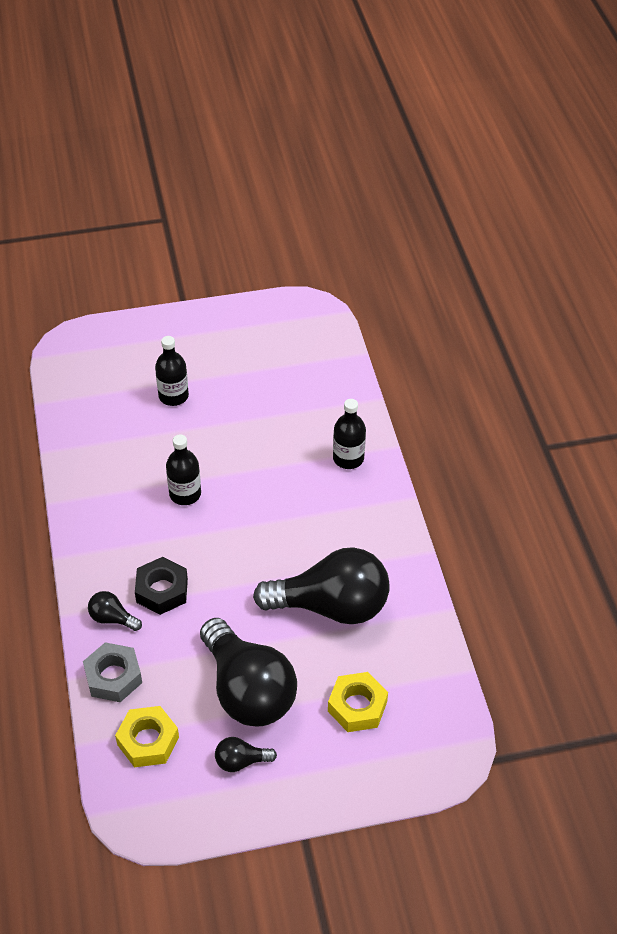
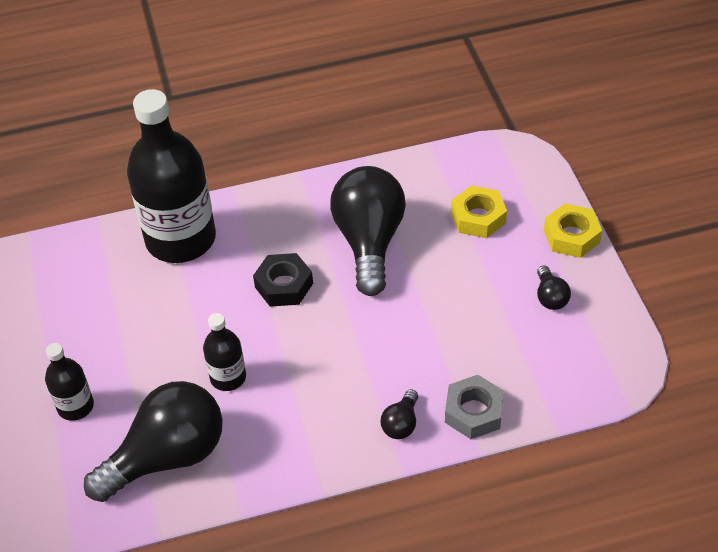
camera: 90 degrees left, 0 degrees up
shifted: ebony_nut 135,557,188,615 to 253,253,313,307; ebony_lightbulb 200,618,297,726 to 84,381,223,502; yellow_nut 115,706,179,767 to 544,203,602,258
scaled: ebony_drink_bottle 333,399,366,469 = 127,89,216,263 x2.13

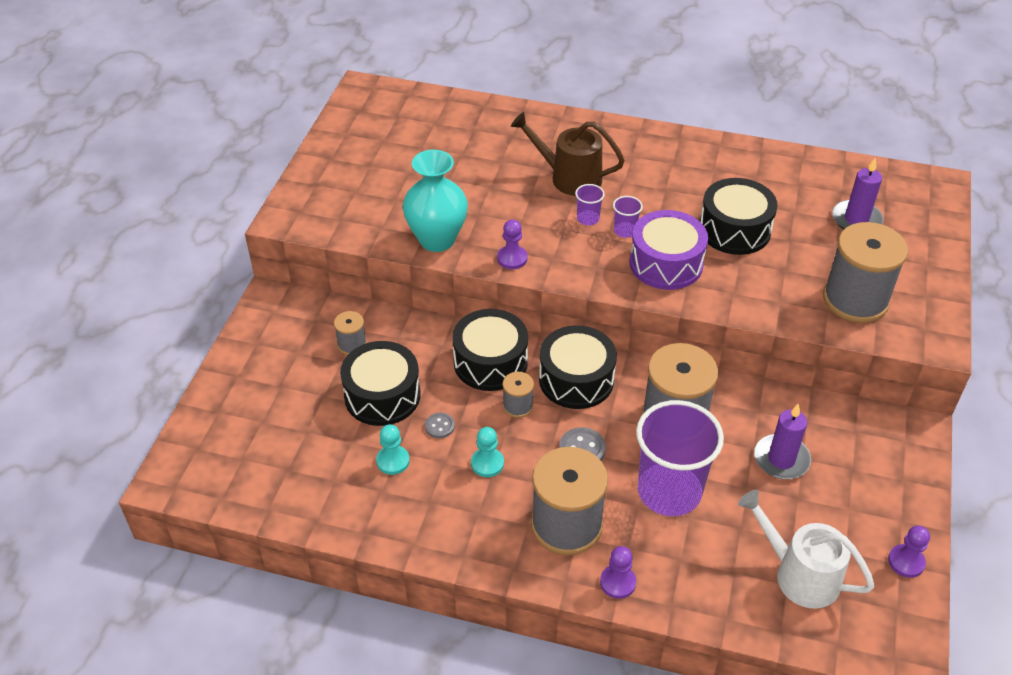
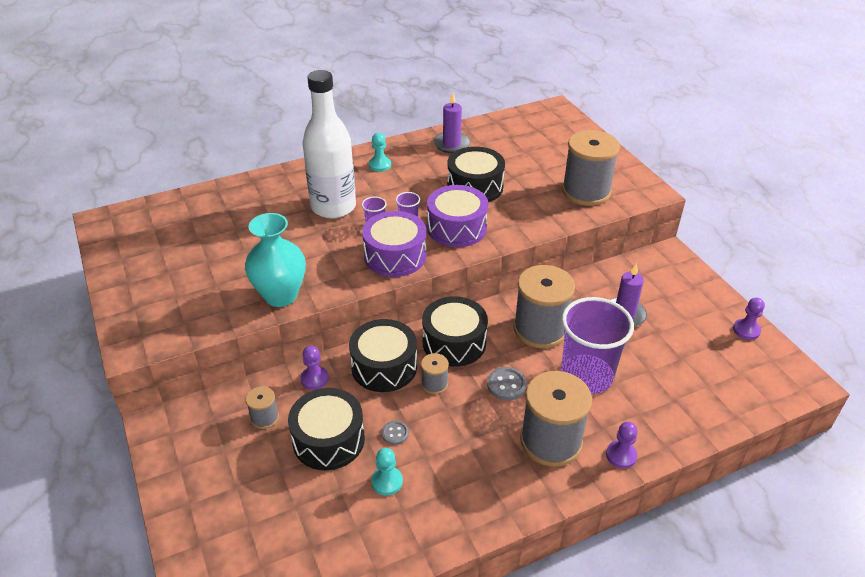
camera: 40 degrees left, 5 degrees down
gone: pure_white_watering_can 738,490,875,609
new: royal_purple_toy_drum 362,211,426,277
shifted: royal_purple_pillar_candle 832,158,883,229 to 433,92,470,153; royal_purple_chess_pawn 497,219,528,269 to 301,346,329,390; teal_chess_pawn 471,427,504,477 to 369,133,391,172
swapped: russet_watering_can 511,112,625,196 to pure_white_drink_bottle 303,70,356,219

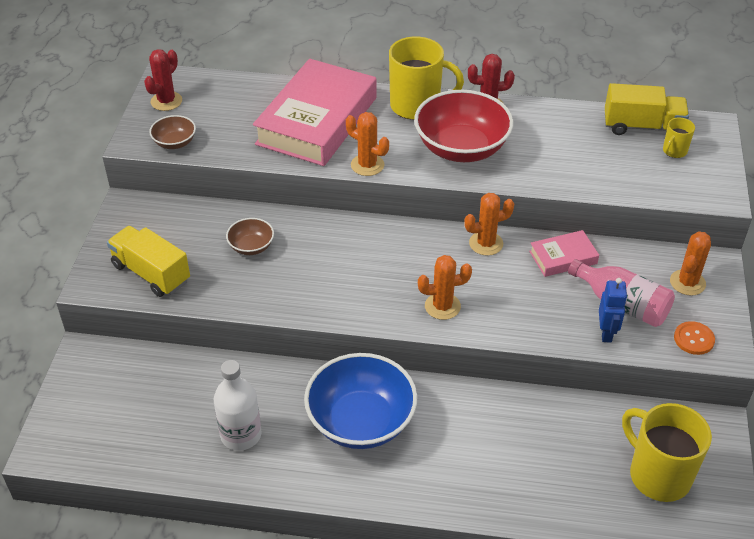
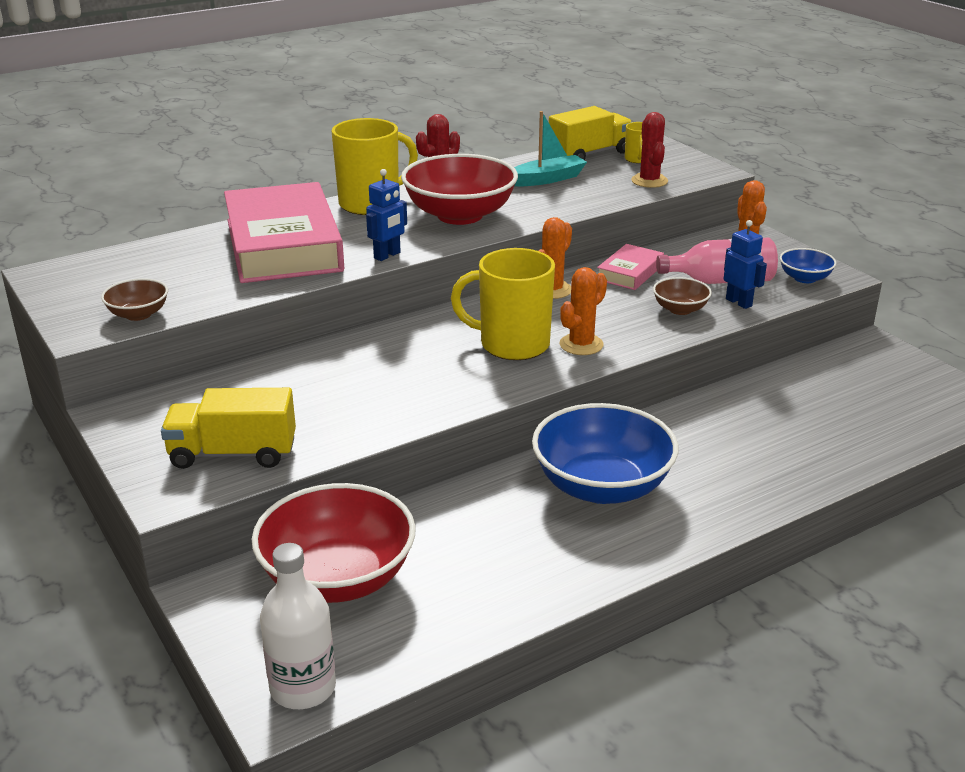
camera: 40 degrees left, 15 degrees down
new: teal_sailboat 514,111,587,186; crimson_serving_bowl 252,483,416,603
shifted: crimson_cactus 144,49,182,111 to 631,112,668,188; russet_serving_bowl 226,218,274,255 to 653,277,712,315; pure_white_drink_bottle 214,360,261,451 to 260,543,336,709; yellow_mug 622,403,712,502 to 451,248,555,360
swapped: orange-coloured_cactus 346,112,389,176 to cobalt_toy_robot 366,169,407,261; orange-coloured_sewing_button 674,321,715,355 to cobalt_serving_bowl 780,248,837,283

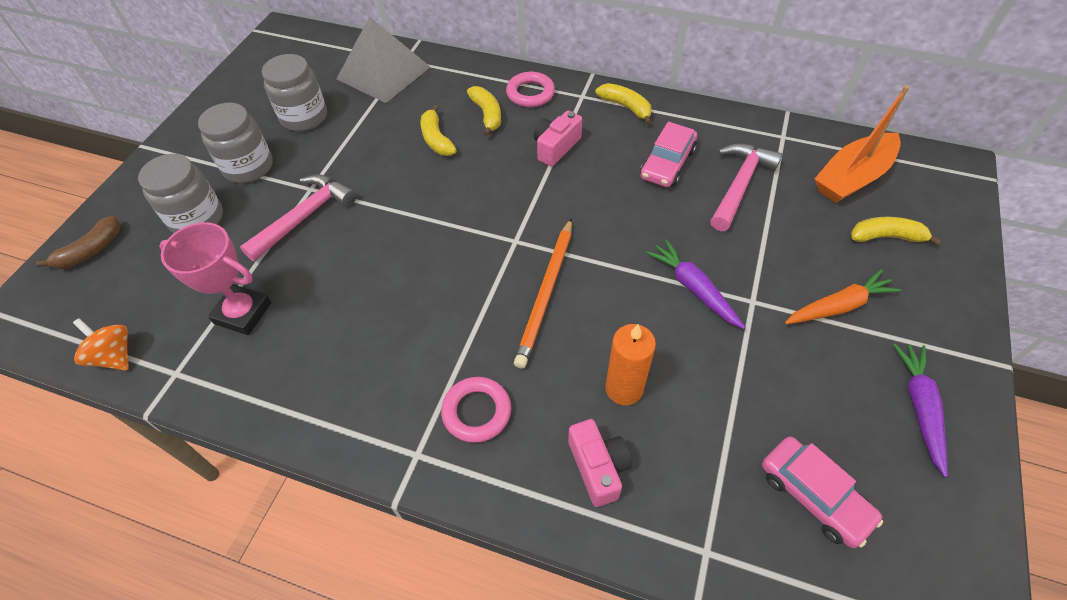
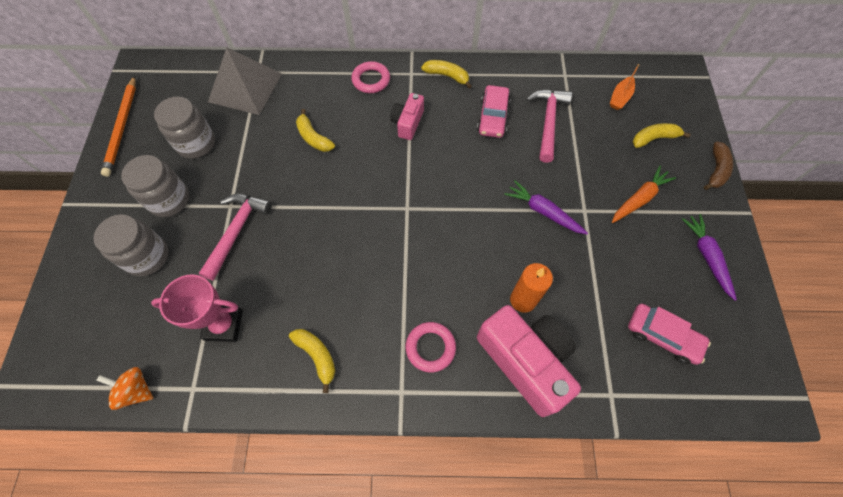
camera: 20 degrees left, 10 degrees up
shifted: yellow_banana_fruit 467,86,501,136 to 289,329,335,393; russet_banana_fruit 35,216,121,269 to 704,142,733,190; orange-coloured_pencil 514,218,572,369 to 101,76,136,177
scaled: orange-coloured_sailboat 815,86,909,203 = 610,64,640,110 x0.54; pink_camera 568,419,632,507 = 477,305,581,417 x1.94

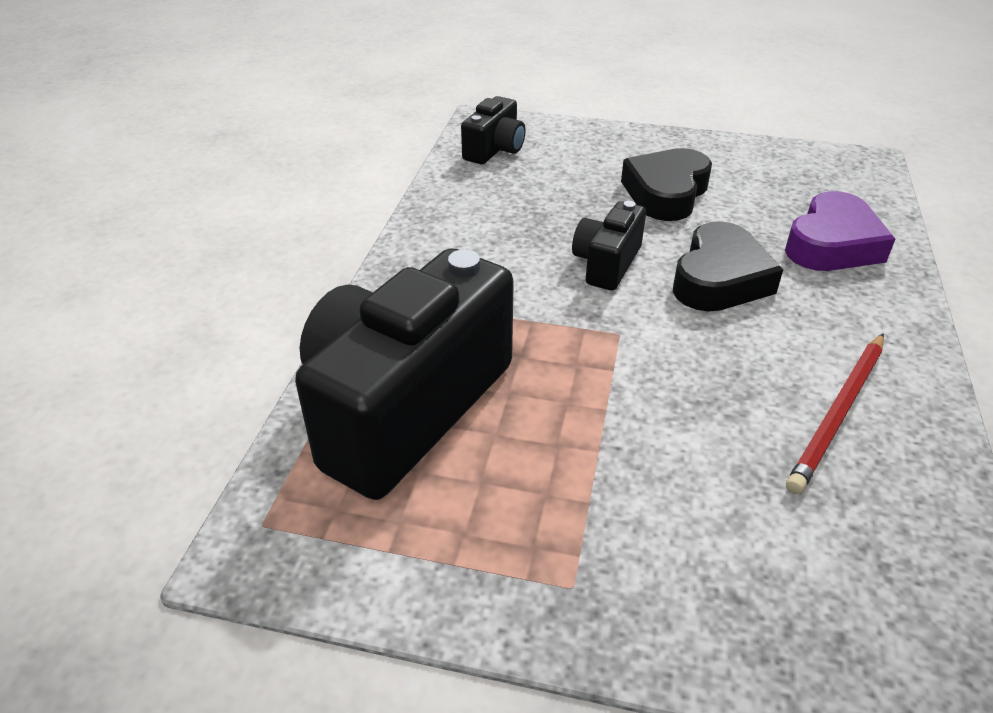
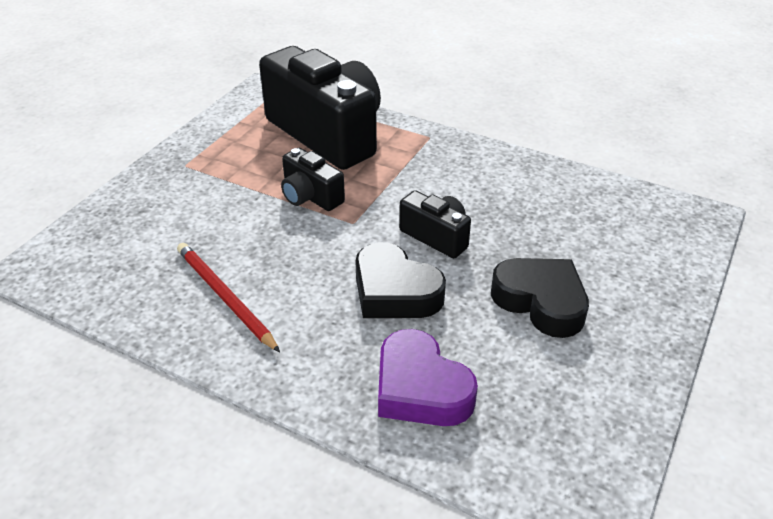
camera: 105 degrees right, 0 degrees up
shifted: ebony_camera 461,96,526,164 to 281,148,345,211

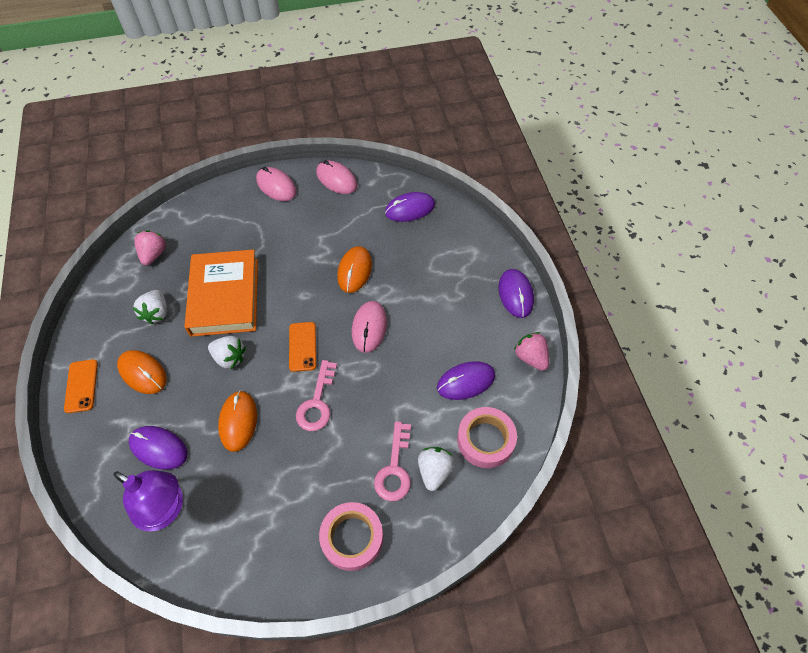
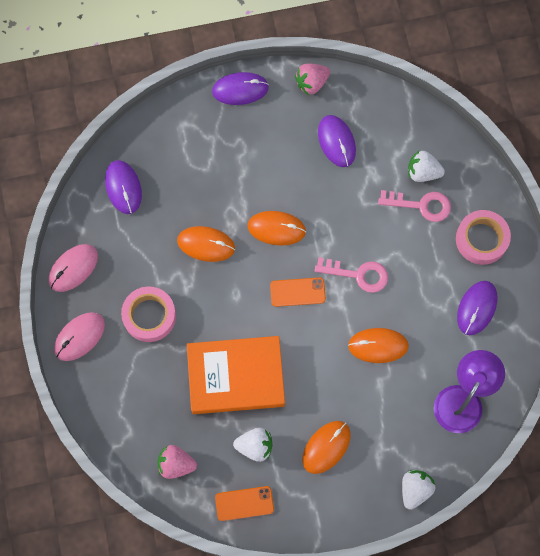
camera: 90 degrees left, 15 degrees up
shifted: pure_white_strawberry 208,336,246,369 to 402,470,435,510; orange-coloured_phone 64,359,98,413 to 215,486,274,521; pink_tape 457,407,517,468 to 121,287,176,342; royal_purple_PC_mouse 129,426,187,470 to 457,281,497,335
repainted: pink_PC_mouse 352,301,387,353 to orange-coloured_PC_mouse 247,211,306,246

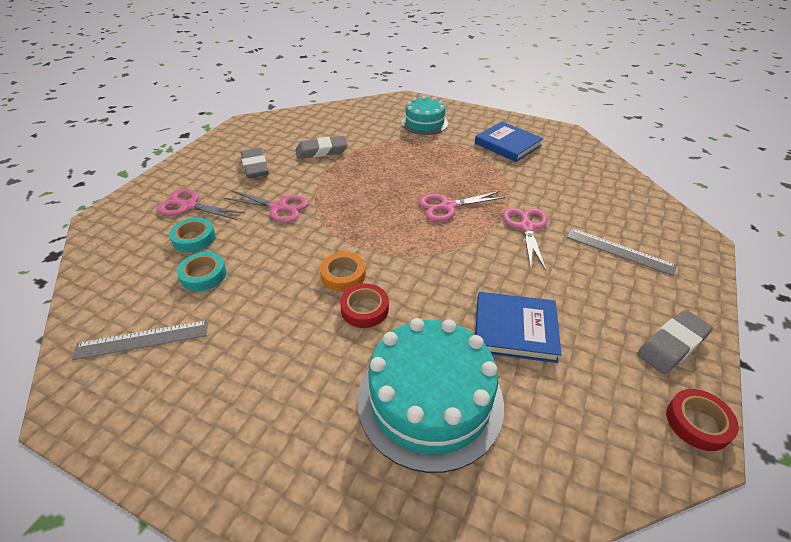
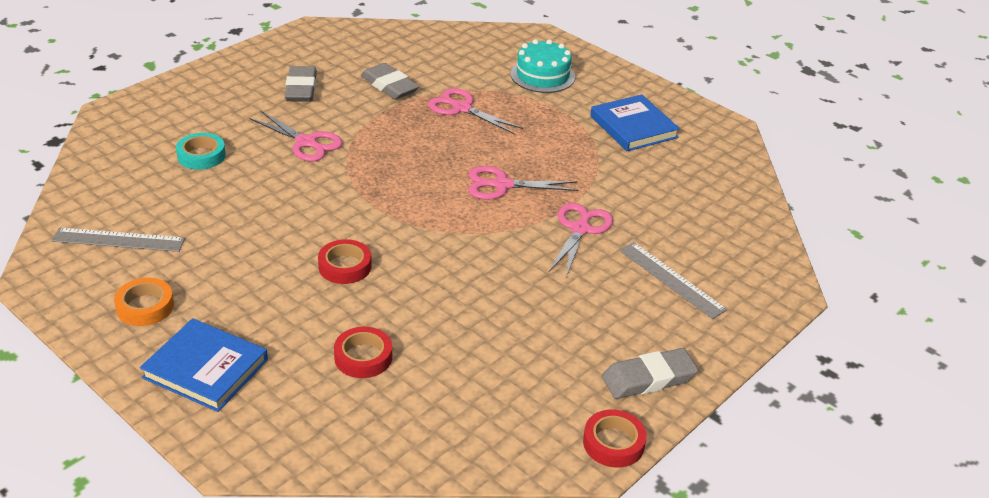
camera: 15 degrees right, 5 degrees down
gone: teal_tape 177,252,227,291
shifted: pink_shears 157,189,245,220 to 428,88,523,134; orange-coloured_tape 320,252,366,292 to 114,278,174,326; cobalt_hardback 475,292,562,363 to 140,318,268,412
swapped: teal_layer_cake 357,318,504,473 to crimson_tape 334,327,392,378
rotated: gray_gum_eraser 296,136,348,159 = 361,63,419,99 45 degrees clockwise

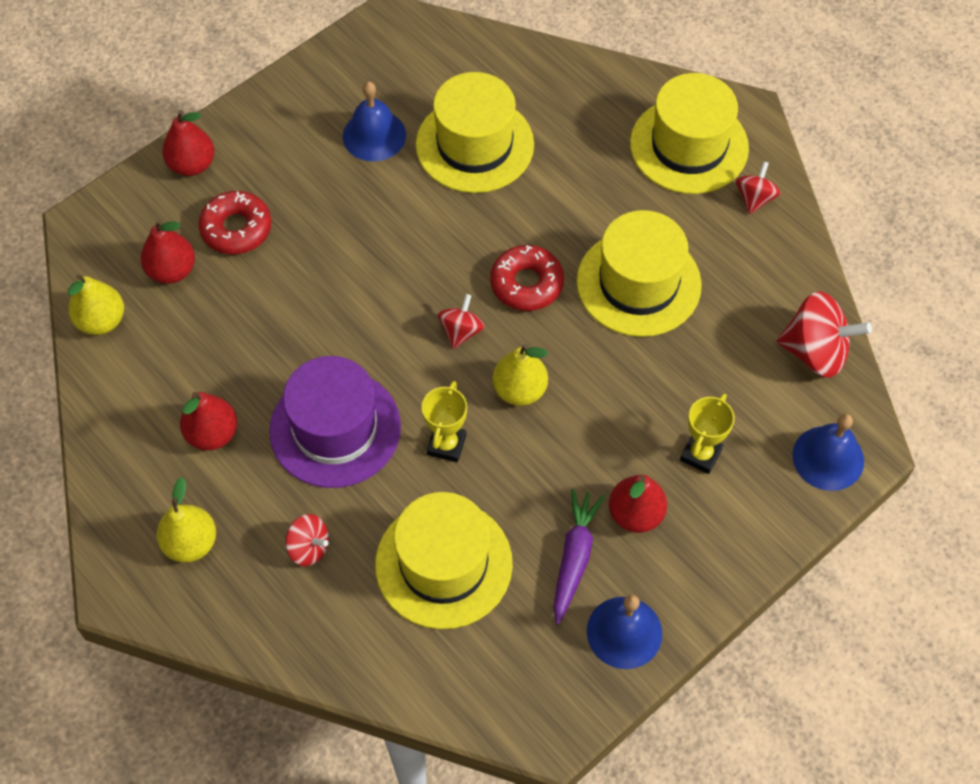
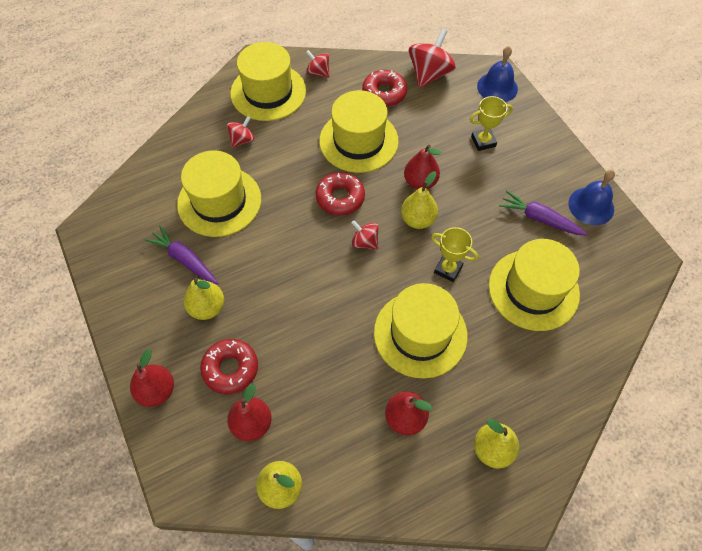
camera: 75 degrees left, 0 degrees up
new: crimson_donut 362,70,407,107; yellow_pear_fruit 184,278,224,320
shifted: crimson_pear_fruit 609,475,667,533 to 404,145,442,190; crimson_toy_top 285,514,329,566 to 227,116,254,148
swapped: cobalt_hand_bell 343,82,406,161 to royal_purple_root_vegetable 145,225,219,285
repainted: royal_purple_tall_hat 269,356,401,488 to yellow_tall_hat 374,283,468,379
rotated: yellow_trophy 680,394,735,474 = 469,96,513,151 60 degrees counterclockwise

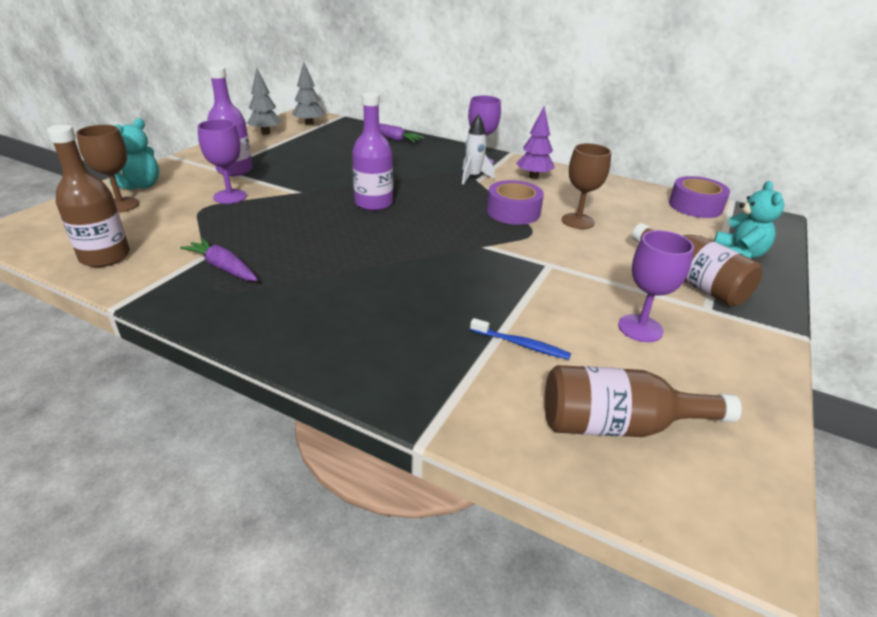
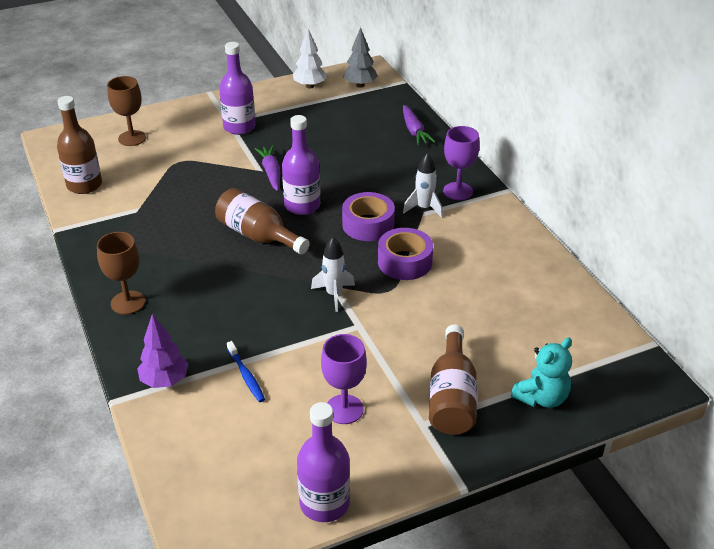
camera: 40 degrees right, 5 degrees up
gone: teal_teddy_bear 109,118,159,190; royal_purple_goblet 198,119,247,204
new: pure_white_toy_rocket 311,237,355,312; royal_purple_drink_bottle 297,402,350,522
shifted: royal_purple_fir_tree 516,106,555,179 to 137,314,188,388; russet_goblet 562,143,612,229 to 97,232,145,315; royal_purple_tape 669,176,730,218 to 342,192,395,241; royal_purple_root_vegetable 180,238,258,281 to 254,145,280,191; russet_drink_bottle 545,365,742,437 to 215,188,310,254
repainted: gray_fir_tree 247,68,282,135 to pure_white_fir_tree 293,29,327,89

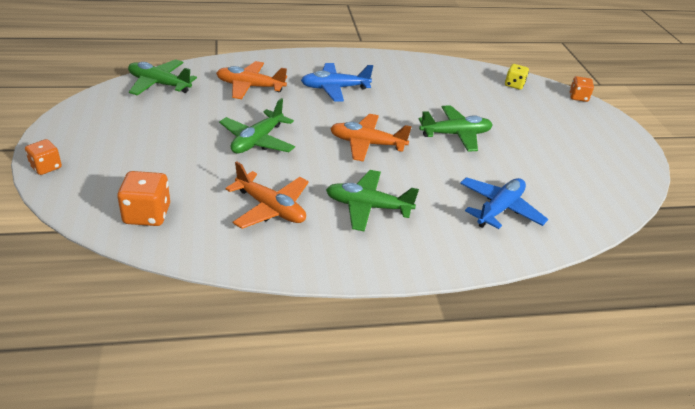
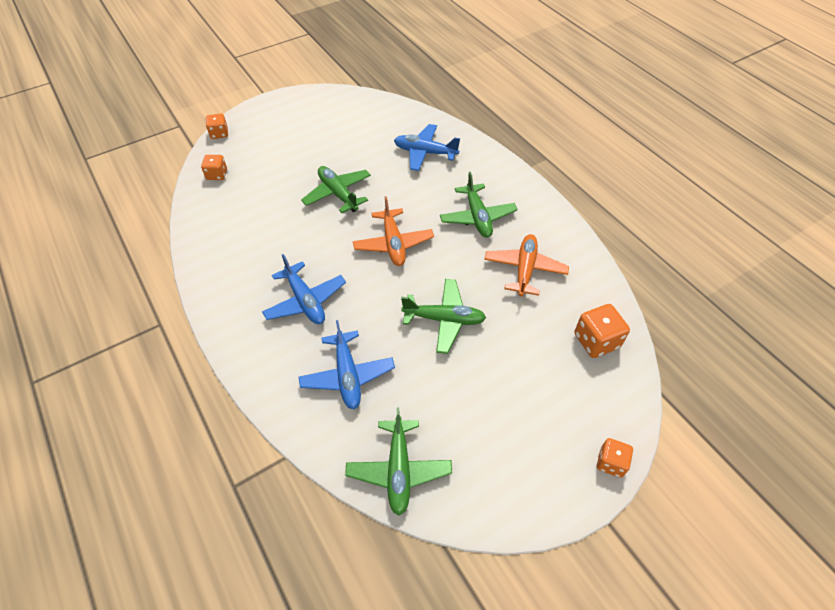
camera: 110 degrees left, 15 degrees up
repainted: orange-coloured_toy_plane 216,61,287,99 to cobalt_toy_plane 299,320,395,409; yellow_dice 505,64,529,90 to orange-coloured_dice 201,155,227,180

